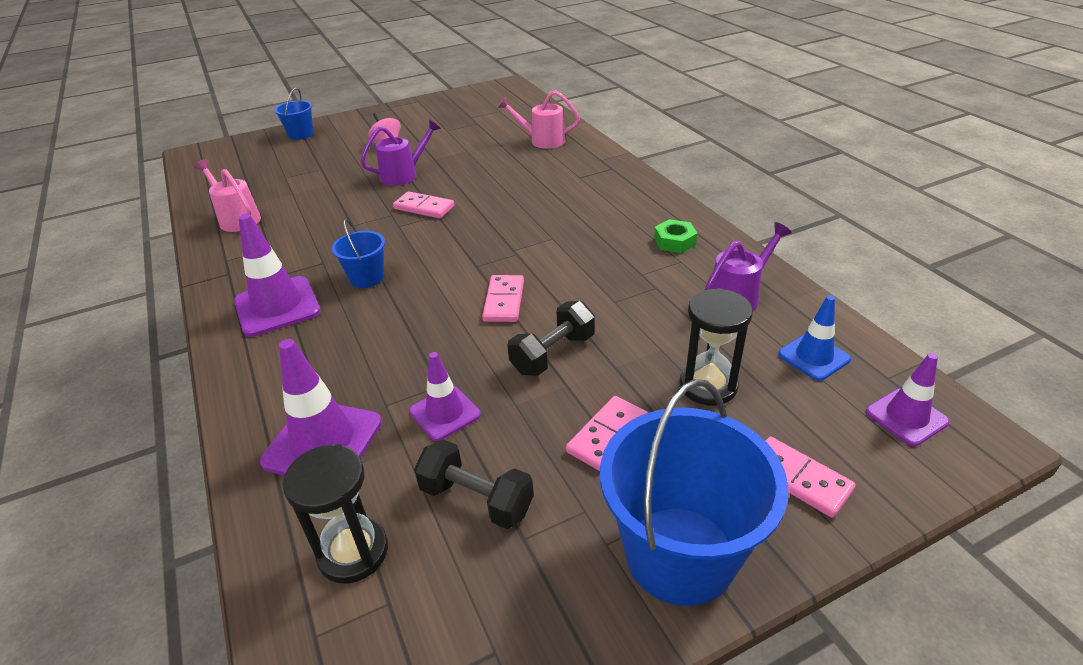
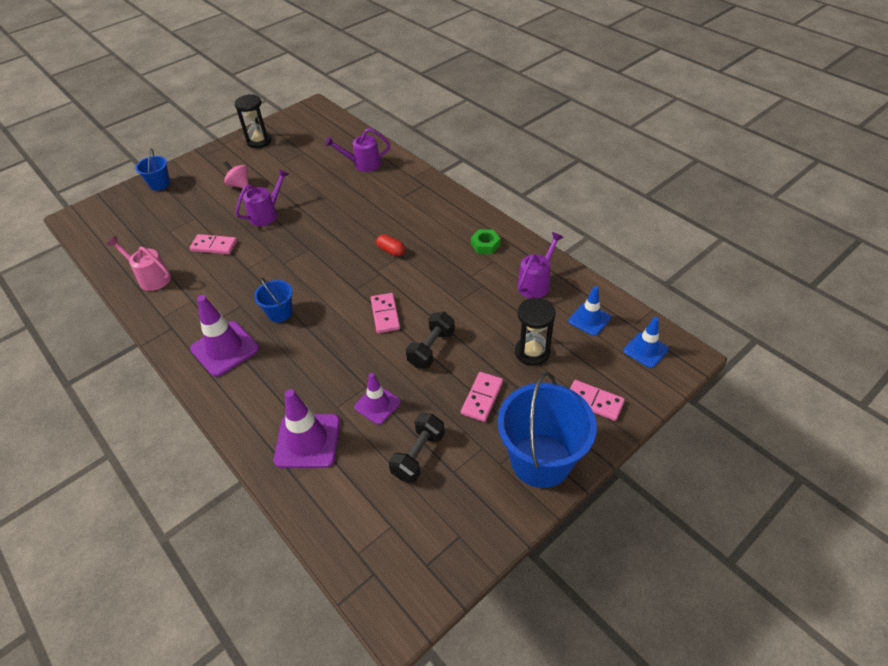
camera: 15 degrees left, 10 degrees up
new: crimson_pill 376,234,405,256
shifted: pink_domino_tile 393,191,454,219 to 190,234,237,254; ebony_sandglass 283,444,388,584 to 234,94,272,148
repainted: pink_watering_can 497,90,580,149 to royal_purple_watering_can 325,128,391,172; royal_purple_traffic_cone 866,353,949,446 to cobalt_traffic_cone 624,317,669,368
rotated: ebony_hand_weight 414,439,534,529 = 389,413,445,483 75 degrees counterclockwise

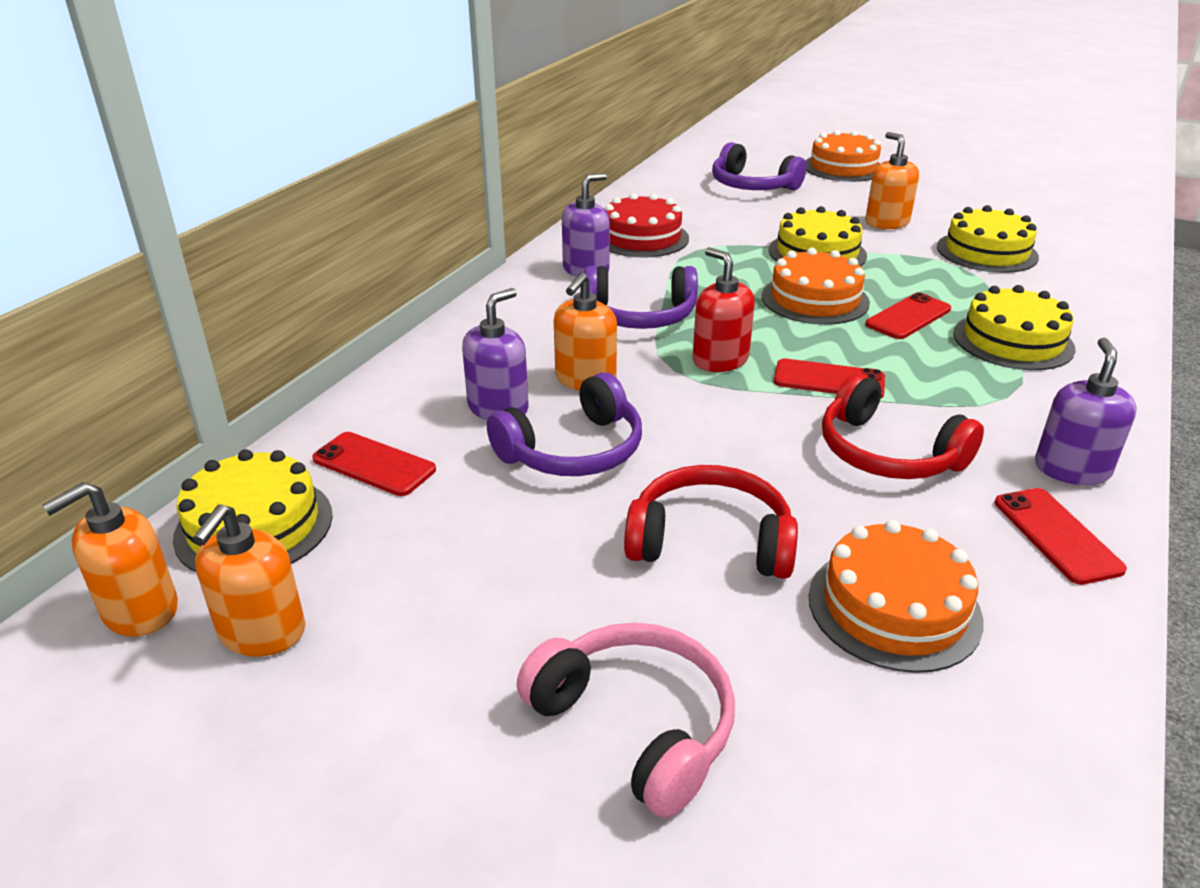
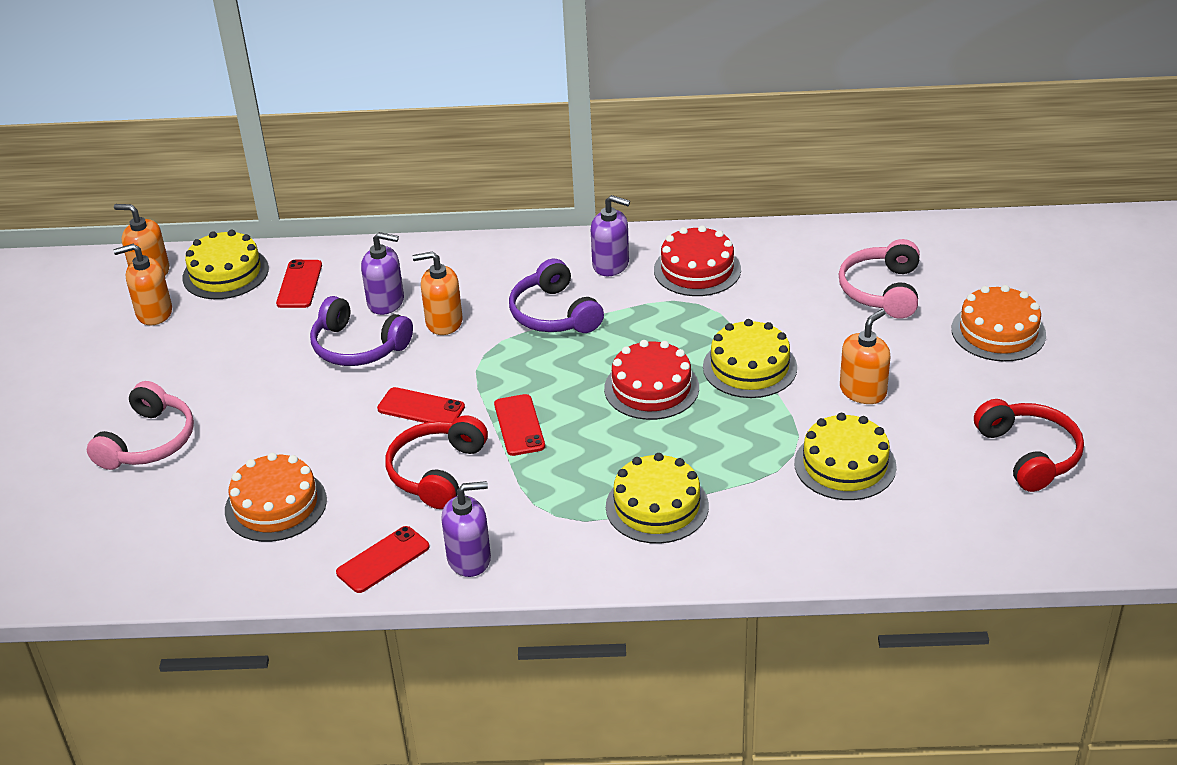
camera: 65 degrees right, 5 degrees up
gone: crimson_soap_pump 693,247,755,372
shifted: crimson_phone 865,292,951,339 to 377,387,465,423; crimson_over-ear_headphones 624,465,798,579 to 974,399,1084,492
repainted: royal_purple_over-ear_headphones 712,142,807,190 to pink_over-ear_headphones 839,239,920,319; orange-coloured_layer_cake 762,248,870,325 to crimson_layer_cake 604,340,699,420

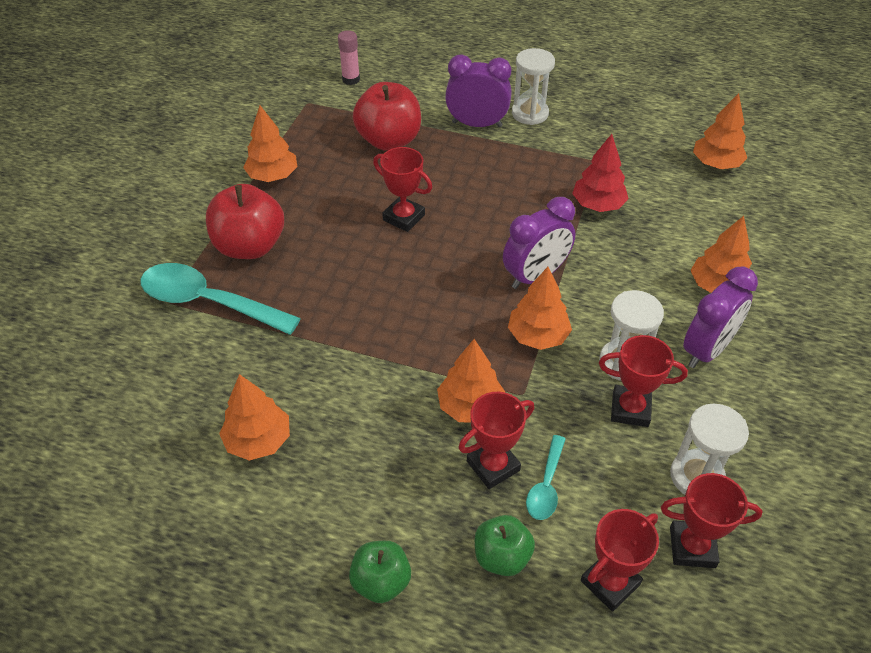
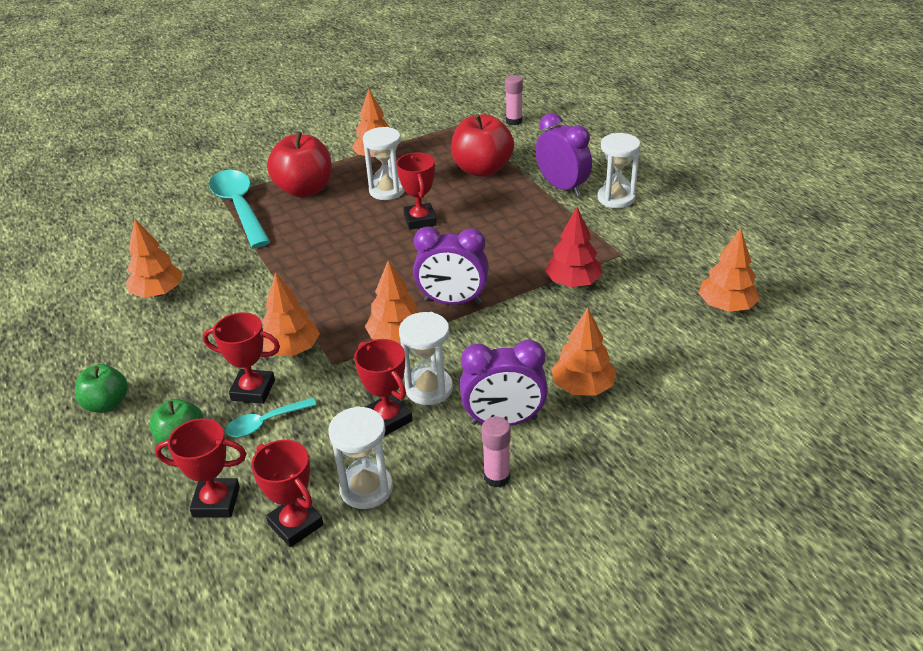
camera: 45 degrees right, 10 degrees down
new: pure_white_sandglass 363,127,405,200; pink_stick_of_glue 482,417,511,487

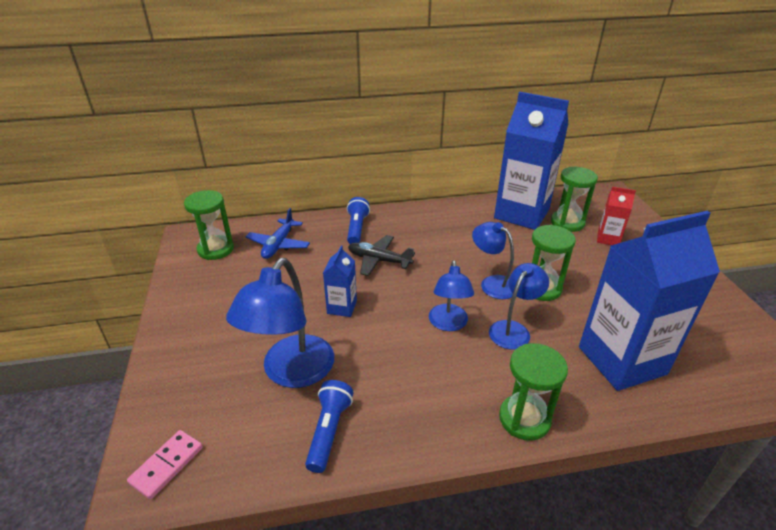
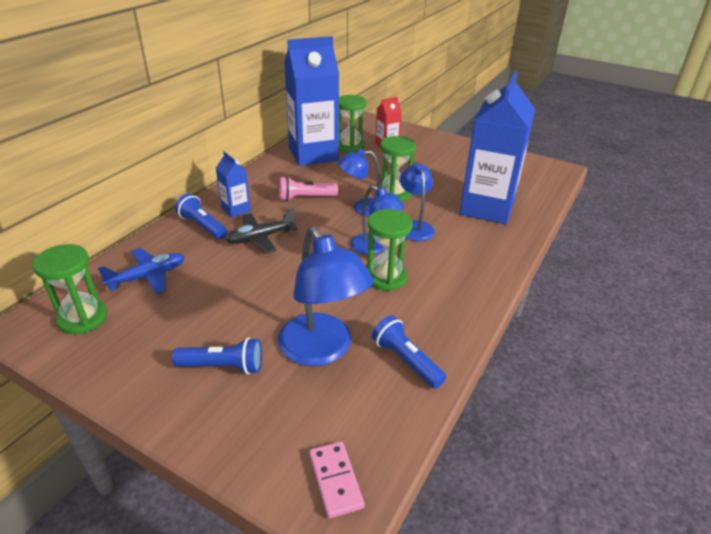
camera: 50 degrees left, 0 degrees up
new: pink_pocket_torch 279,176,338,201; cobalt_pocket_torch 172,338,262,374
shifted: cobalt_milk_carton 323,245,357,317 to 216,151,251,217; leaf-green_sandglass 499,343,568,441 to 367,209,413,291
rotated: cobalt_toy_plane 246,208,310,259 = 98,248,184,294 90 degrees counterclockwise

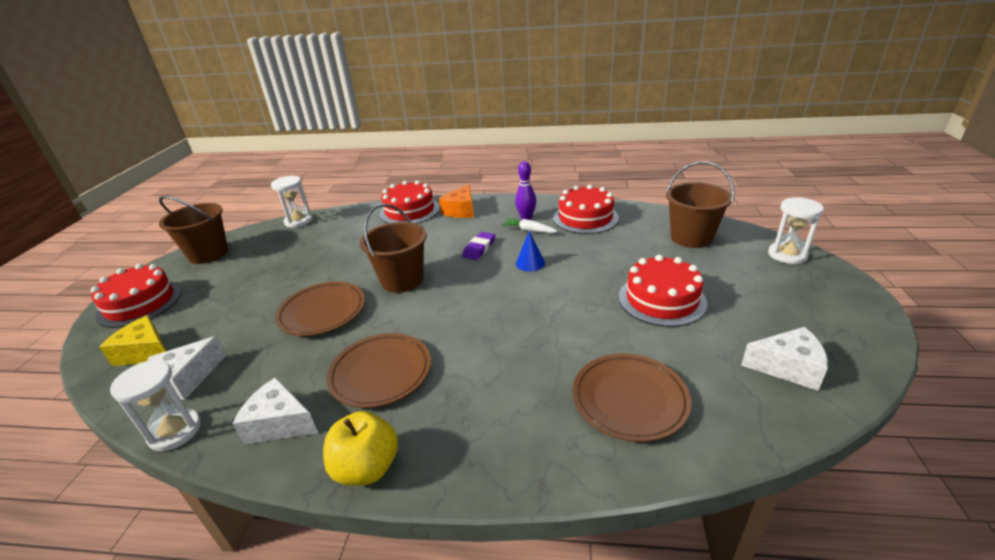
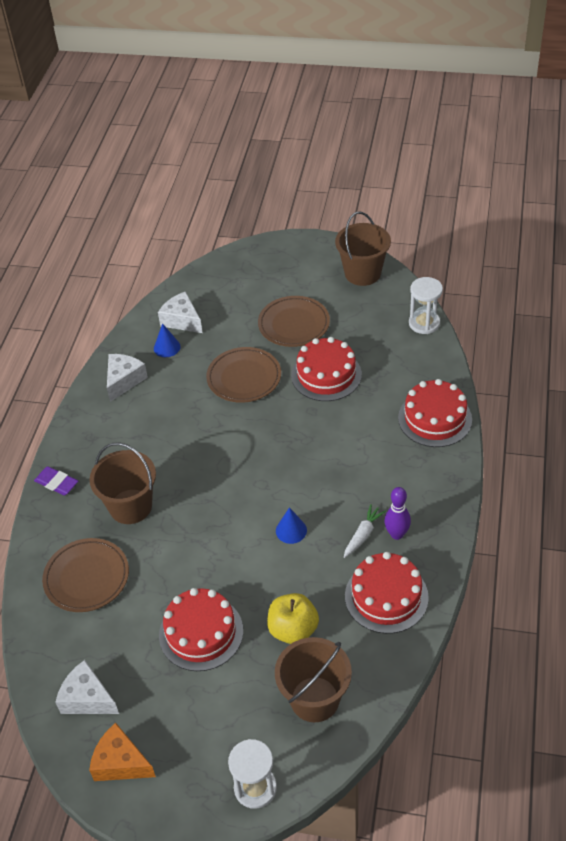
camera: 95 degrees right, 15 degrees up
gone: yellow_cheese 99,315,167,366; pure_white_sandglass 110,360,201,451
new: cobalt_solid_cone 154,323,181,357
shifted: orange-coloured_cheese 439,184,474,218 to 89,723,156,781; russet_sand_bucket 360,204,427,293 to 90,442,156,524; royal_purple_gum_eraser 462,232,495,260 to 34,466,78,495; crimson_layer_cake 91,264,182,328 to 291,337,362,401; russet_plate 326,333,431,408 to 258,296,330,347; yellow_apple 323,411,398,485 to 267,593,319,644
rotated: pure_white_cheese 741,327,828,391 = 55,660,119,714 105 degrees clockwise

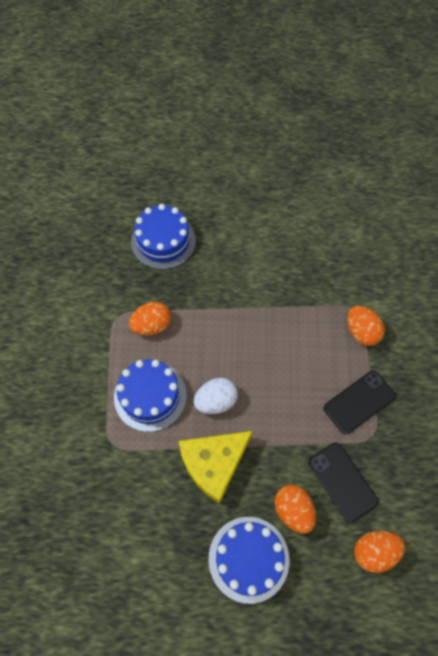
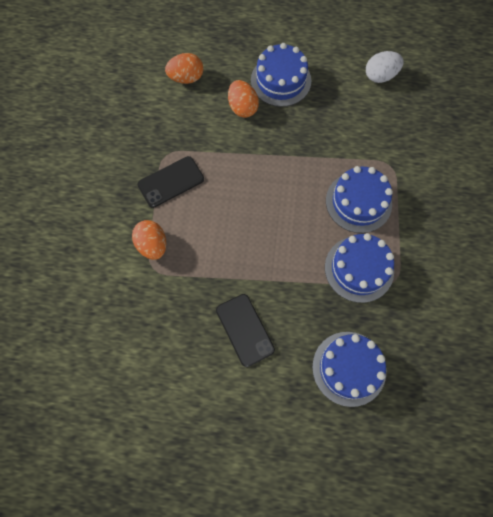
camera: 175 degrees left, 5 degrees up
gone: yellow_cheese 178,431,252,504
shifted: pure_white_egg 193,378,238,414 to 366,51,404,83; ebony_phone 308,443,379,523 to 216,294,275,367
swapped: orange-coloured_egg 129,302,171,336 to cobalt_layer_cake 325,233,394,303

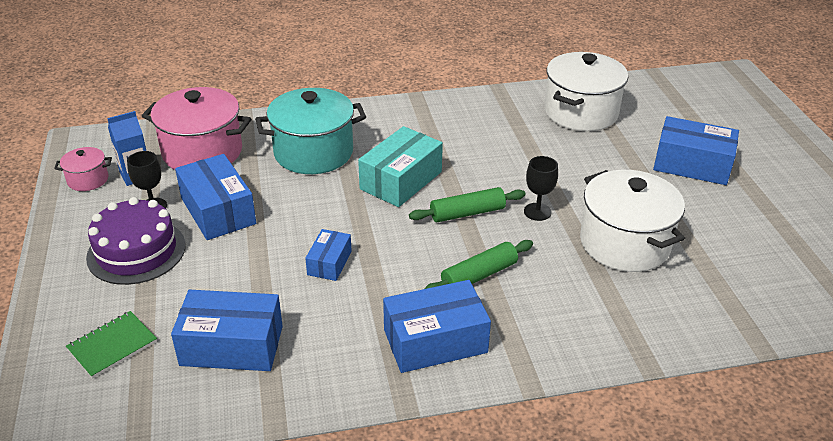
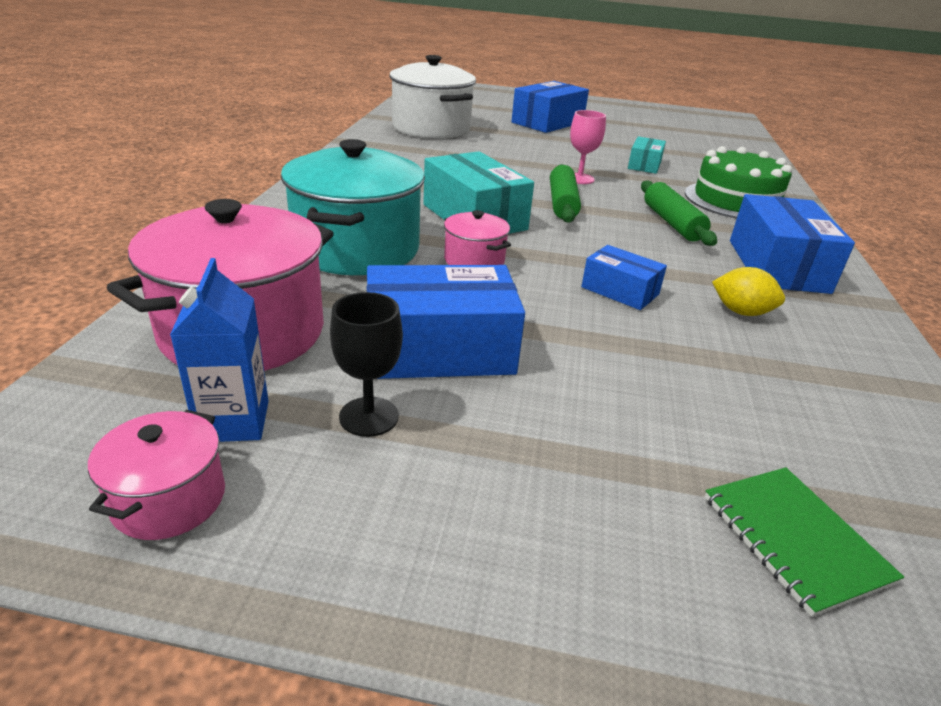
camera: 70 degrees left, 5 degrees down
gone: royal_purple_layer_cake 86,197,186,285; cobalt_parcel 171,290,283,371
new: leaf-green_layer_cake 685,146,792,219; pink_pot 444,210,511,265; yellow_citrus_fruit 712,267,785,316
swapped: pure_white_pot 580,170,685,272 to teal_parcel 628,137,666,174
repainted: ebony_goblet 524,156,558,221 to pink_goblet 570,110,606,184

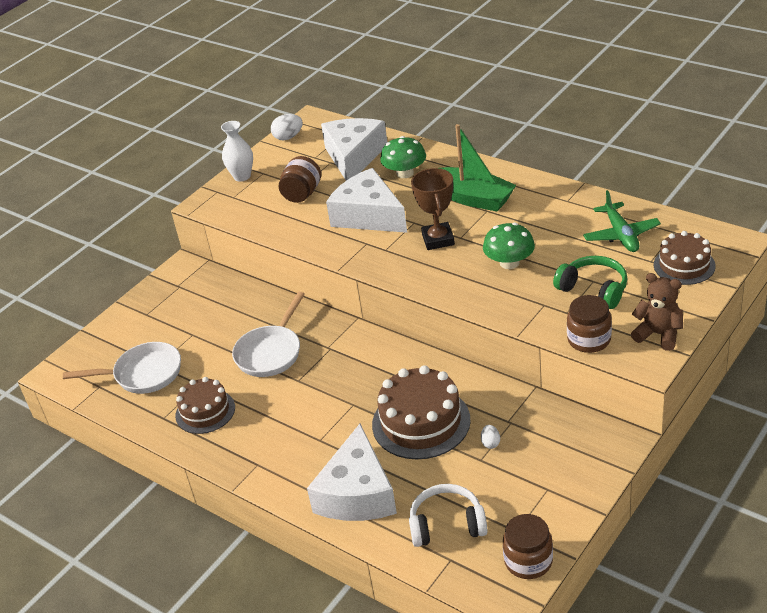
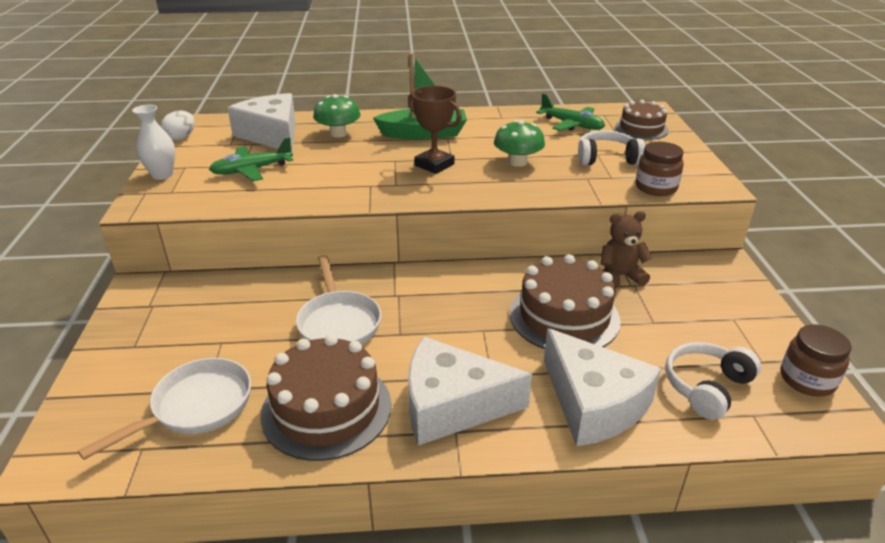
camera: 45 degrees left, 5 degrees down
gone: pure_white_egg 481,425,500,449
shifted: pure_white_cheese 326,168,407,233 to 408,337,532,446; russet_teddy_bear 631,273,683,351 to 601,211,652,289
swapped: russet_jar 279,156,321,203 to leaf-green_toy_plane 209,137,293,181
repainted: leaf-green_over-ear_headphones 553,256,628,309 to pure_white_over-ear_headphones 578,130,646,165
scaled: russet_layer_cake 175,377,235,434 = 261,334,391,461 x1.57

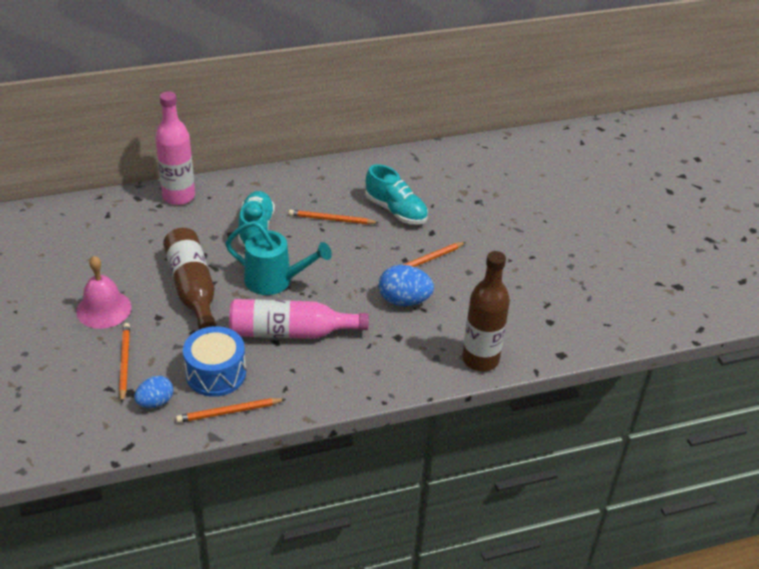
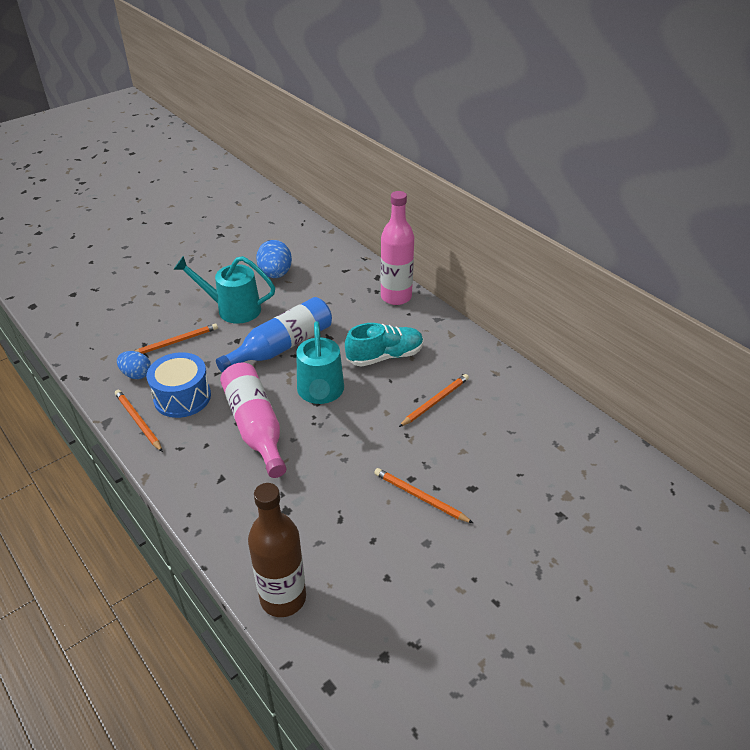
camera: 70 degrees right, 0 degrees up
gone: teal_sneaker 365,164,428,225
shifted: cobalt_egg 379,265,434,306 to 256,240,292,278
swapped: pink_hand_bell 76,256,131,329 to teal_watering_can 173,256,275,324
repainted: russet_drink_bottle 163,228,216,330 to cobalt_drink_bottle 216,297,332,373
rotated: orange-coloured_pencil 289,210,379,224 = 399,374,469,427 60 degrees clockwise

